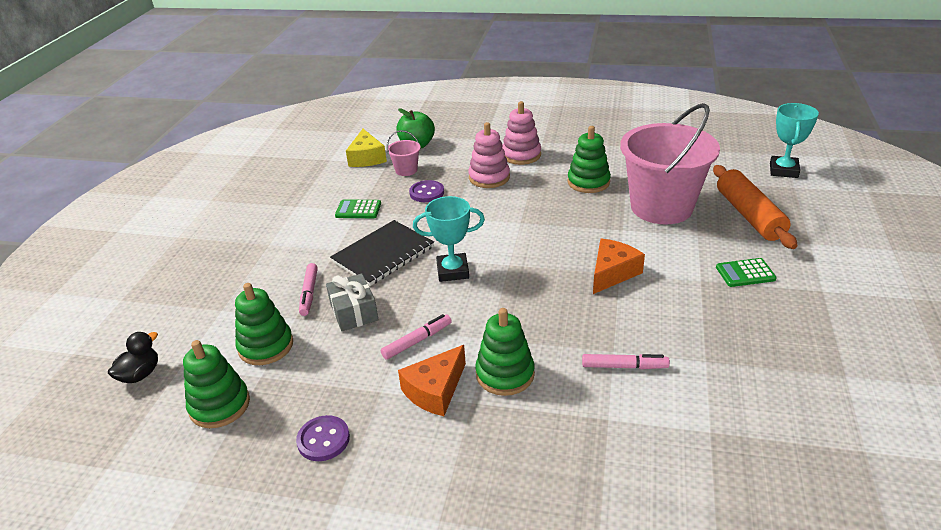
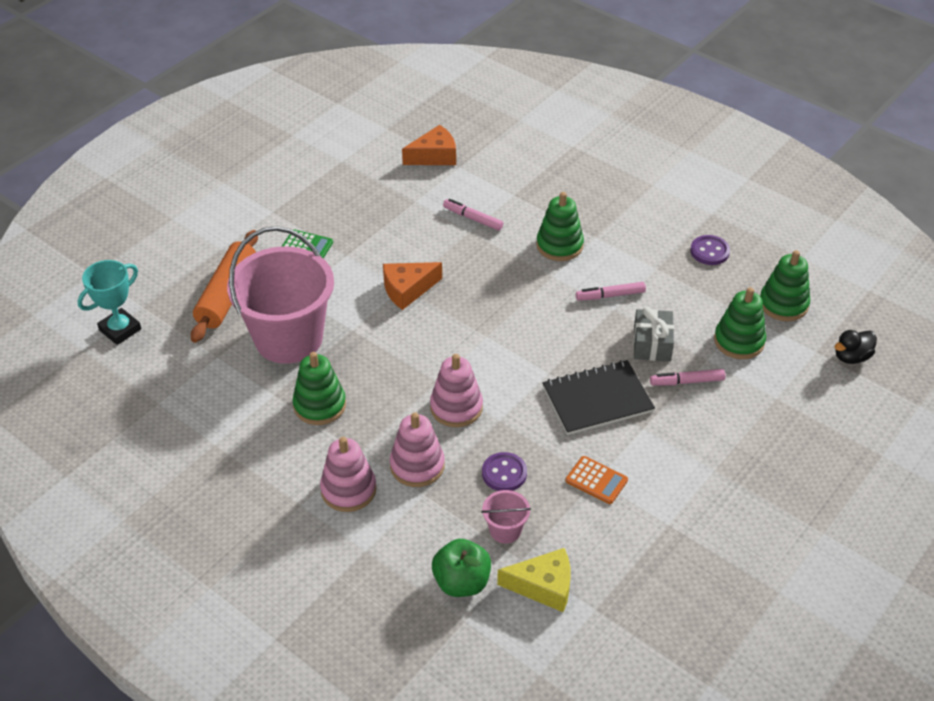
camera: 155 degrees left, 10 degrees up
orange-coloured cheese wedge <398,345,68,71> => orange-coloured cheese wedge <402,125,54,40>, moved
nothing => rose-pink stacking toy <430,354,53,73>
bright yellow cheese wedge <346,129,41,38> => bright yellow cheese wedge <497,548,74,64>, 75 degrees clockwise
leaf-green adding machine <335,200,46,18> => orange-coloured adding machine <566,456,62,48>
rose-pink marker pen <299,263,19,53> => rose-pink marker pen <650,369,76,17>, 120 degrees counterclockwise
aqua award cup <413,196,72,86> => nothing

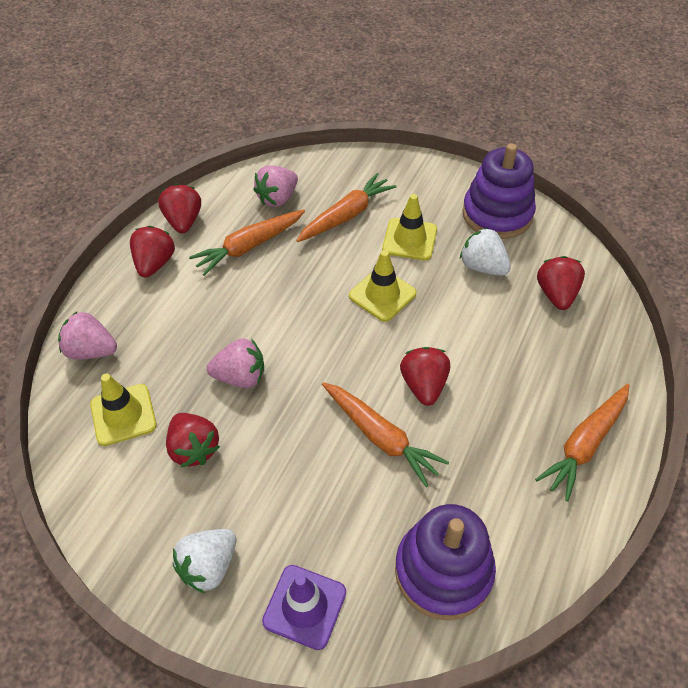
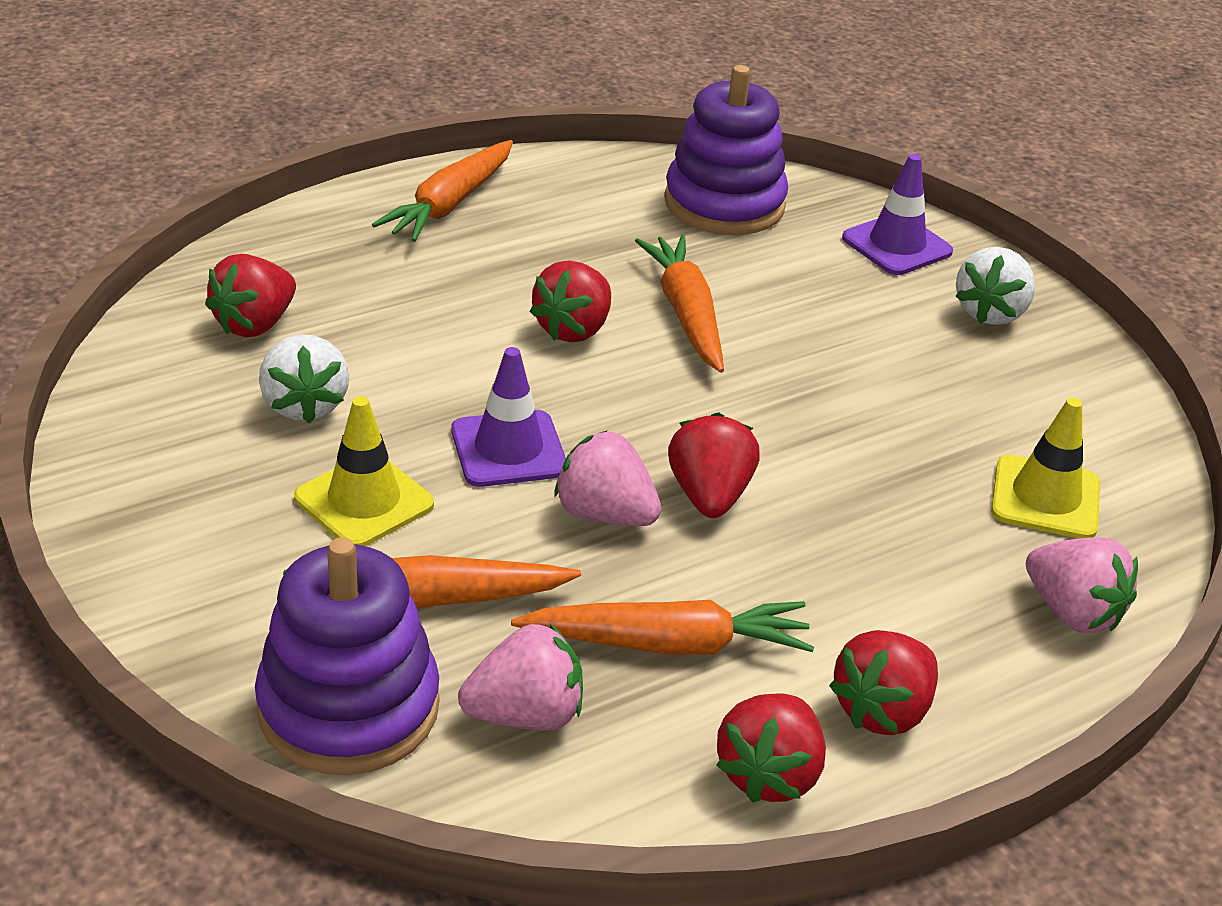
camera: 150 degrees left, 15 degrees down
purple stacking toy <462,143,74,96> => purple stacking toy <255,537,184,238>, moved
orange-coloured carrot <535,384,94,117> => orange-coloured carrot <372,140,141,102>, 135 degrees clockwise
bright yellow safety cone <349,250,67,72> => purple safety cone <451,347,115,140>
rose-pink berry <207,338,57,50> => rose-pink berry <555,430,106,96>, moved
crimson berry <166,413,54,54> => crimson berry <668,412,92,106>, moved
white berry <173,529,63,64> => white berry <955,247,80,78>, 135 degrees clockwise

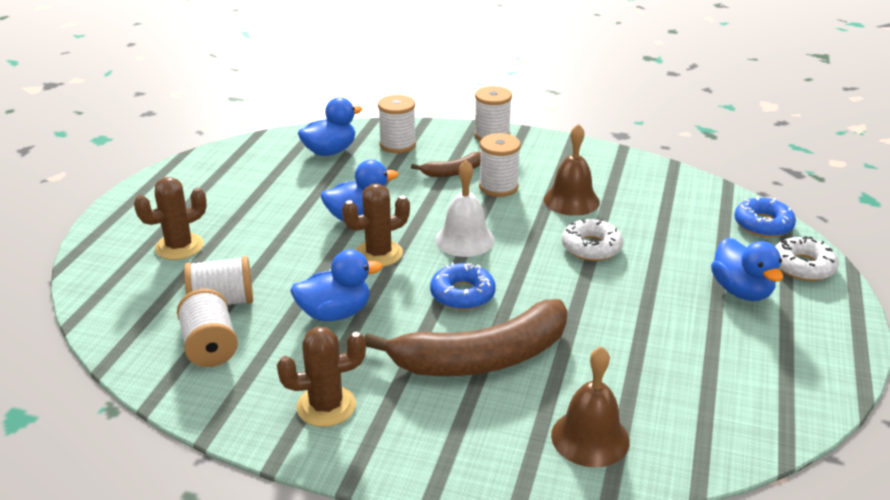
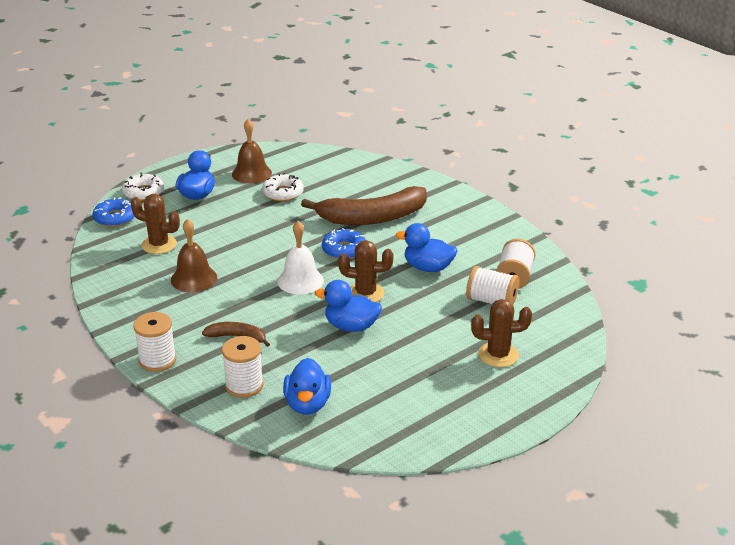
camera: 145 degrees left, 0 degrees up
russet saguaro cactus <277,327,89,100> => russet saguaro cactus <130,194,50,60>, moved
russet bell <551,346,79,121> => russet bell <232,119,40,65>, moved
white glazed donut <562,218,61,43> => white glazed donut <262,173,42,28>, moved
royal blue rubber duck <298,97,64,59> => royal blue rubber duck <283,358,48,57>, 90 degrees counterclockwise
russet banana <364,299,204,77> => russet banana <301,186,126,39>, 150 degrees clockwise
white spool <479,133,42,64> => nothing

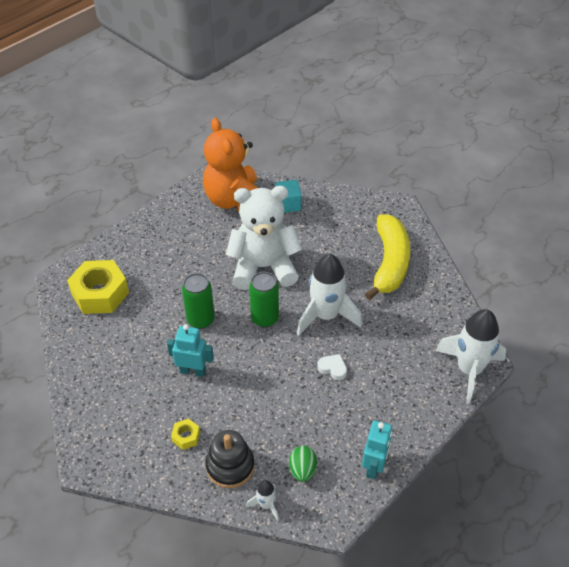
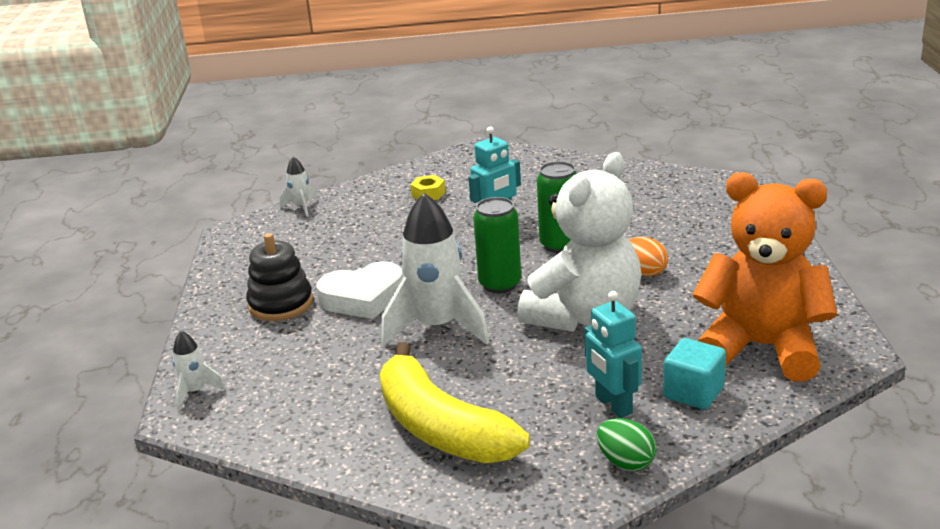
camera: 135 degrees right, 20 degrees down
white rocket <436,309,70,95> => white rocket <172,331,54,79>, x0.46
black stacking toy <206,430,49,58> => black stacking toy <246,233,67,88>, moved
white heart shape <317,354,30,26> => white heart shape <317,261,86,58>, x1.92
aqua toy robot <362,420,30,59> => aqua toy robot <584,291,58,127>, moved
leaf-green egg shape <289,446,28,36> => leaf-green egg shape <597,418,59,53>, moved
nothing => orange-coloured egg shape <629,237,39,39>
bright yellow nut <67,260,62,54> => nothing

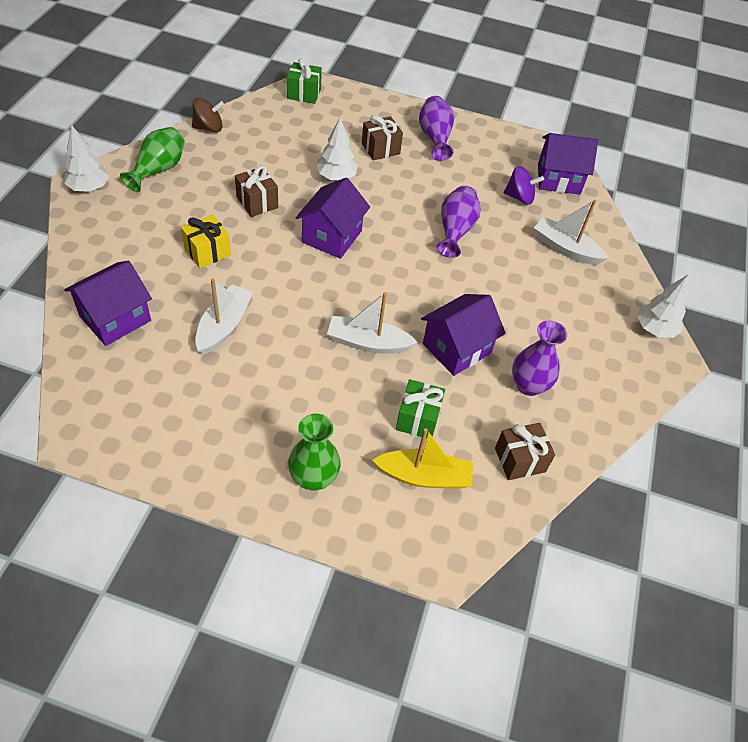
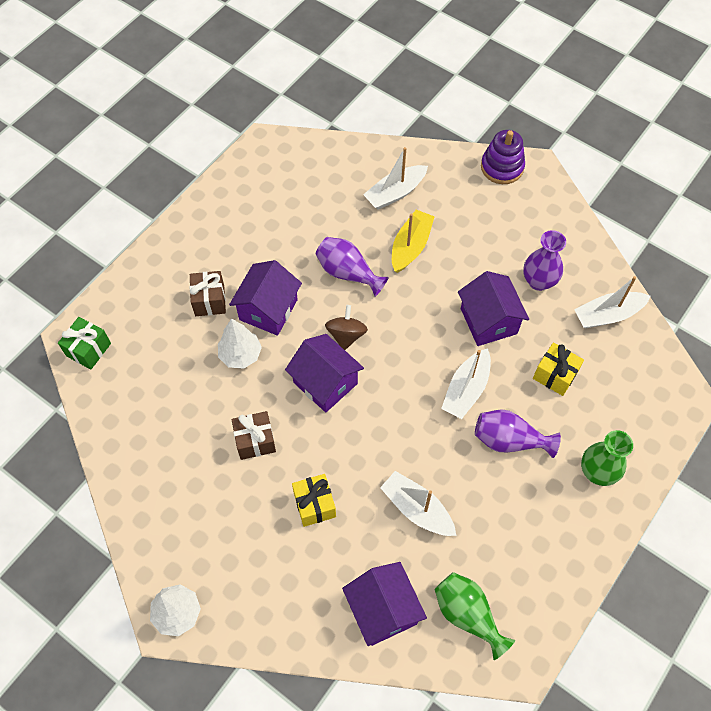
camera: 65 degrees left, 10 degrees up
purple cottage <538,133,60,62> => purple cottage <229,260,73,76>, moved
russet toy top <192,97,32,35> => russet toy top <325,305,43,45>, moved
bright yellow boat <373,428,100,61> => bright yellow boat <392,210,43,63>, moved
leaf-green flower vase <120,127,65,65> => leaf-green flower vase <434,572,81,88>, moved
purple flower vase <419,96,35,65> => purple flower vase <475,409,86,49>, moved
white tree <637,275,51,63> => purple stacking toy <481,130,44,54>
leaf-green gift <396,379,49,60> => bright yellow gift <533,342,51,54>
russet gift <495,423,60,57> => white boat <574,276,77,52>
purple toy top <504,166,40,39> => nothing

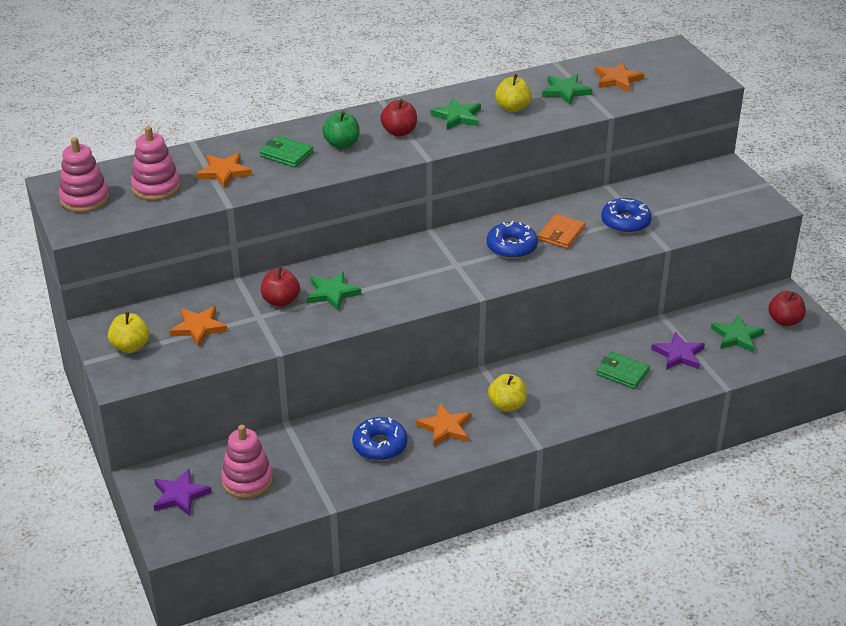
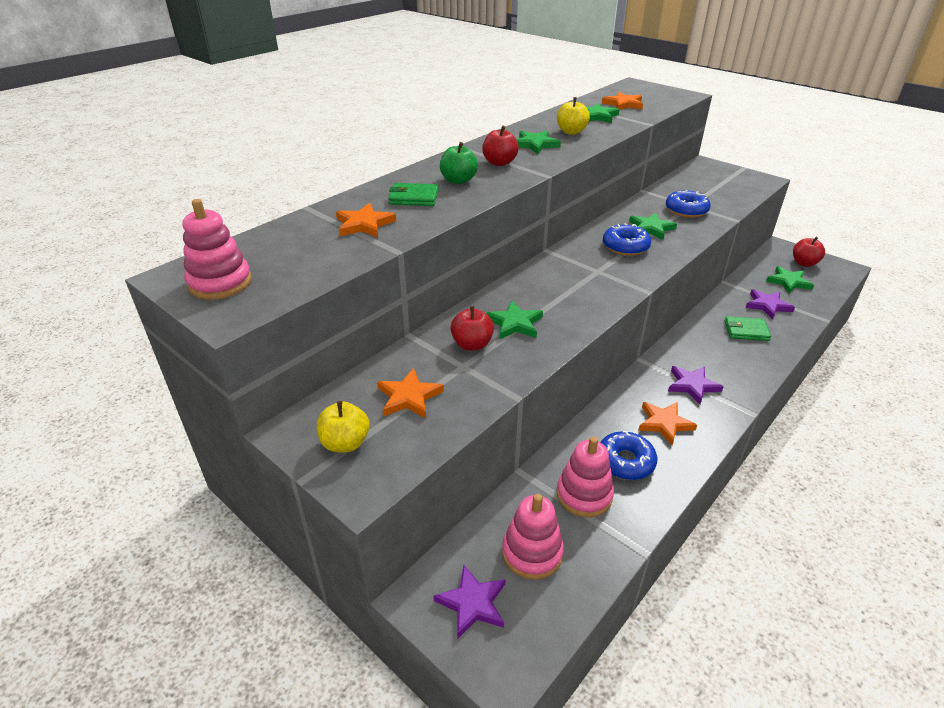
camera: 25 degrees left, 0 degrees up
rose-pink stacking toy <131,126,50,75> => rose-pink stacking toy <557,437,57,81>, moved
orange-coloured card wallet <538,214,47,35> => leaf-green star <629,213,48,27>
bright yellow apple <488,374,39,38> => purple star <668,366,56,38>

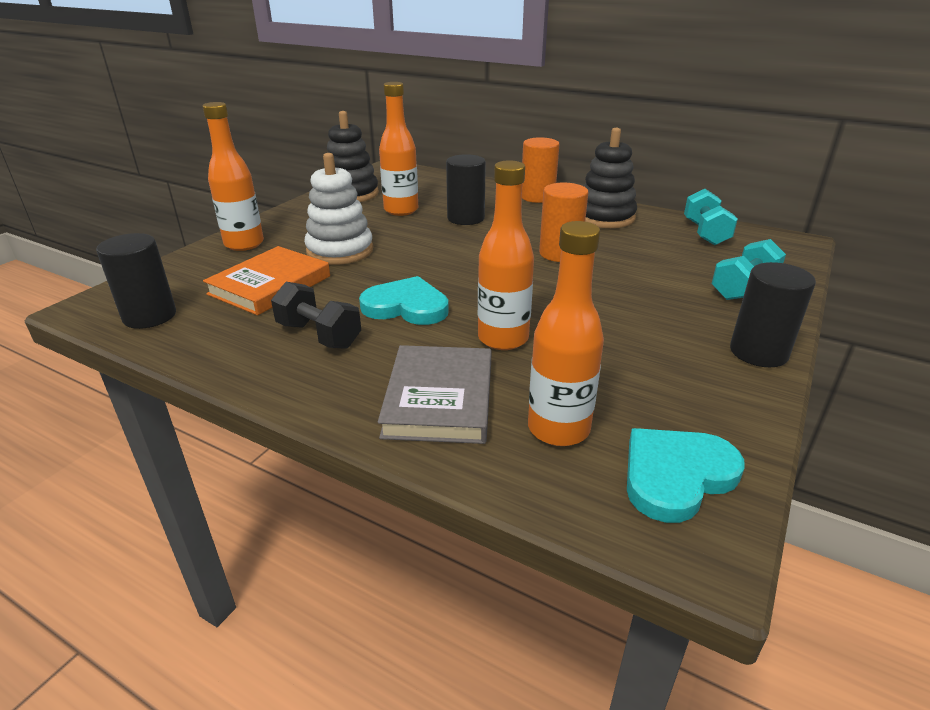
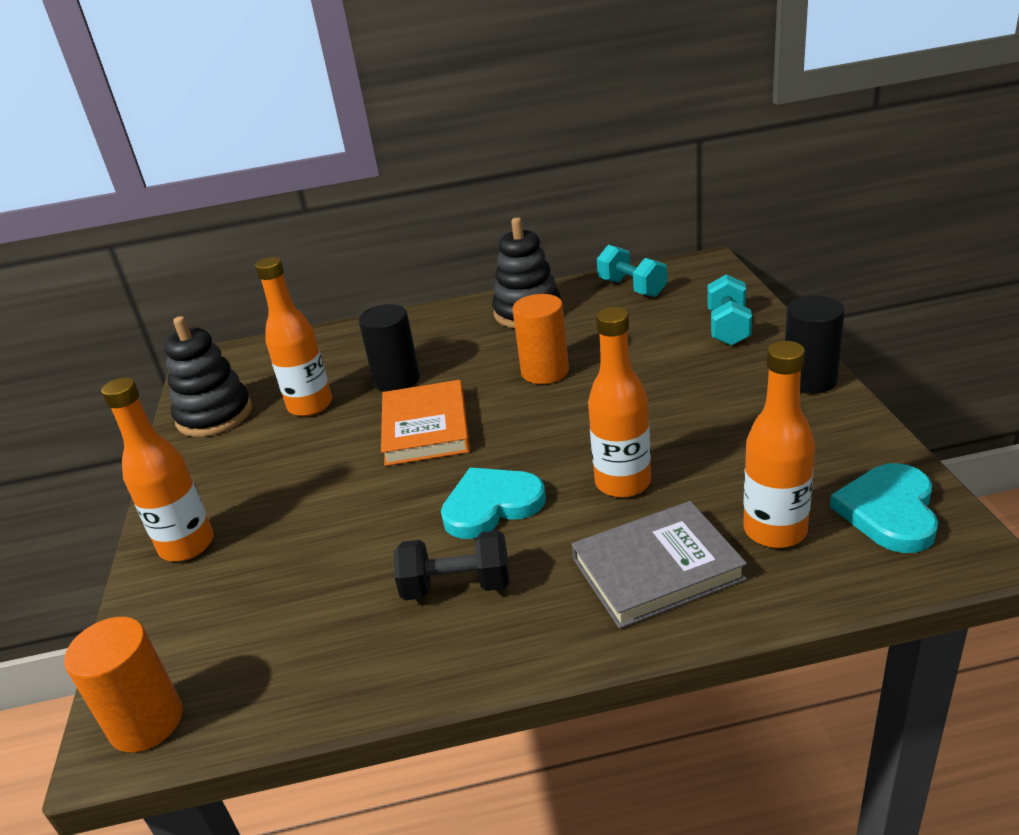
camera: 35 degrees left, 0 degrees up
orange-coloured cylinder shape <522,137,37,66> => orange-coloured cylinder shape <64,617,119,136>, moved
orange-coloured hardback <203,246,127,69> => orange-coloured hardback <381,380,89,86>, moved
gray hardback <378,345,113,99> => gray hardback <572,501,175,128>, 75 degrees counterclockwise
black cylinder shape <96,233,80,96> => nothing
white stacking toy <304,153,69,112> => nothing

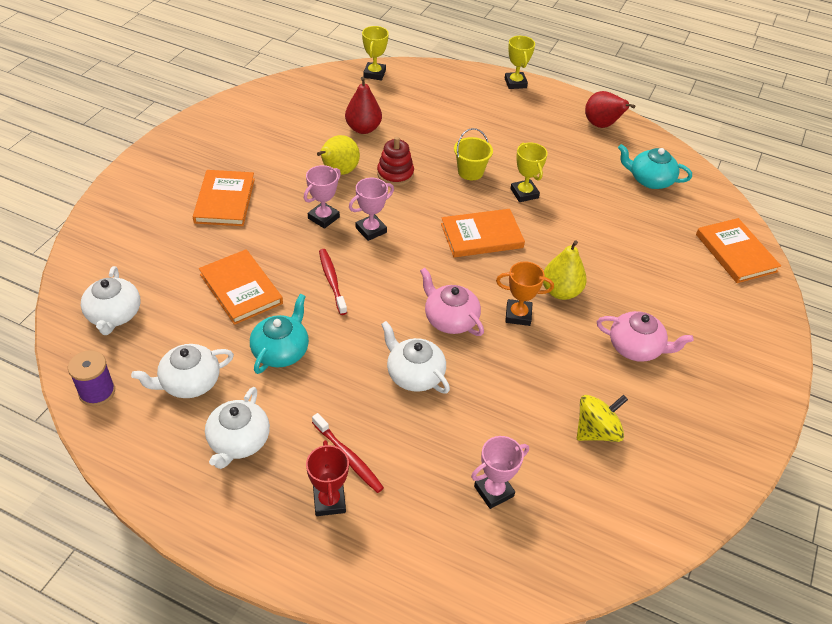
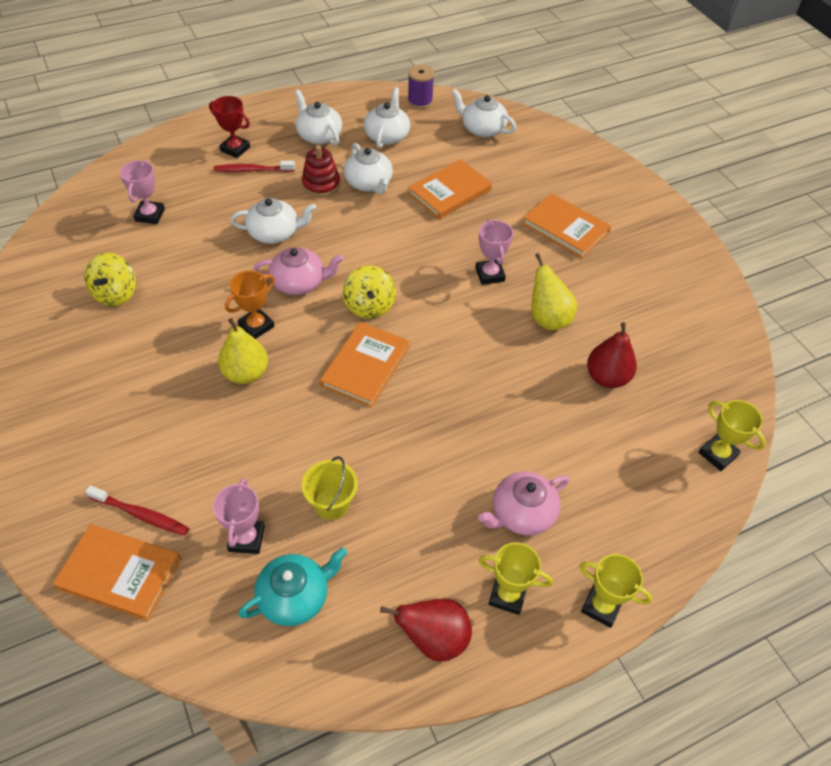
camera: 130 degrees right, 5 degrees up
crimson dental brush <319,249,28,66> => crimson dental brush <85,485,104,51>, moved
rose-pink award cup <349,178,45,63> => rose-pink award cup <213,478,52,76>, moved
crimson stacking toy <377,137,37,49> => crimson stacking toy <302,145,38,52>, moved
bright yellow sand bucket <454,128,39,52> => bright yellow sand bucket <302,456,56,64>, moved
nothing => bright yellow toy top <343,265,53,54>
aqua teapot <250,294,59,80> => white teapot <344,143,49,51>
orange-coloured hardback <199,249,84,76> => orange-coloured hardback <408,159,84,60>, 45 degrees counterclockwise
rose-pink teapot <597,311,97,51> => rose-pink teapot <478,472,91,64>, moved
bright yellow award cup <510,142,38,60> => bright yellow award cup <479,542,74,73>, moved

